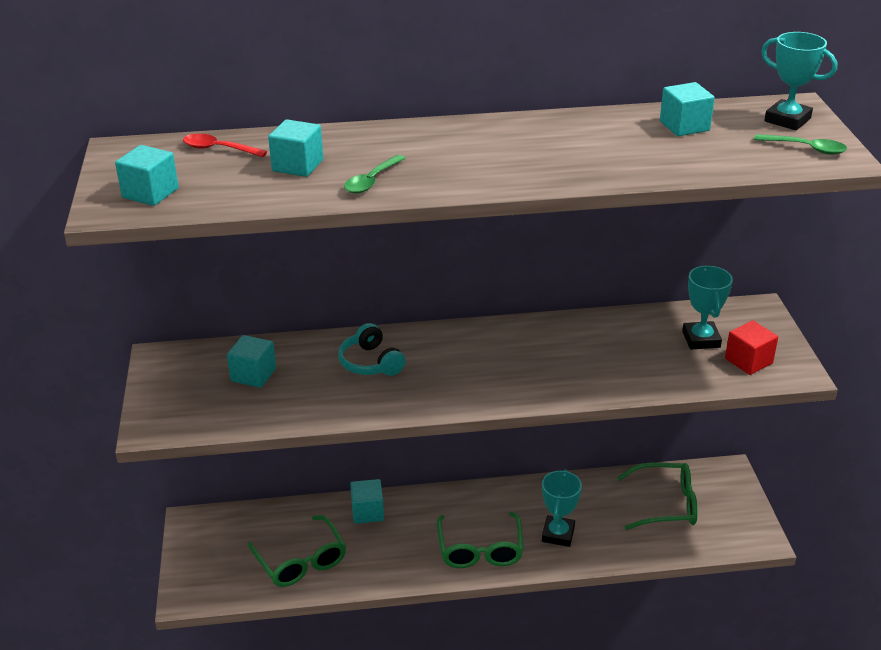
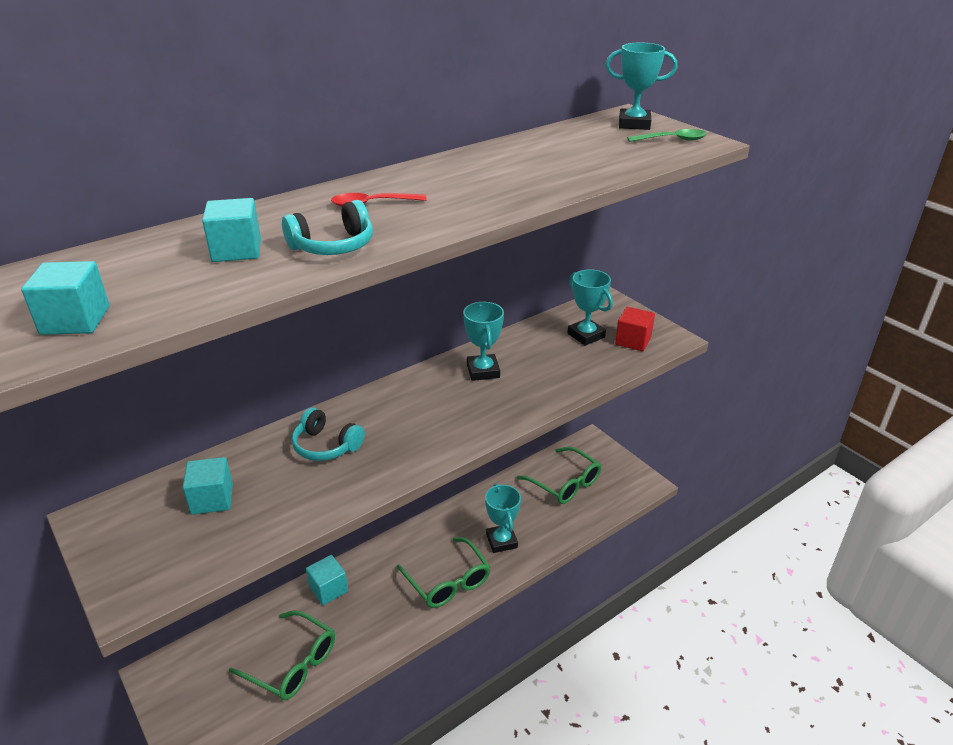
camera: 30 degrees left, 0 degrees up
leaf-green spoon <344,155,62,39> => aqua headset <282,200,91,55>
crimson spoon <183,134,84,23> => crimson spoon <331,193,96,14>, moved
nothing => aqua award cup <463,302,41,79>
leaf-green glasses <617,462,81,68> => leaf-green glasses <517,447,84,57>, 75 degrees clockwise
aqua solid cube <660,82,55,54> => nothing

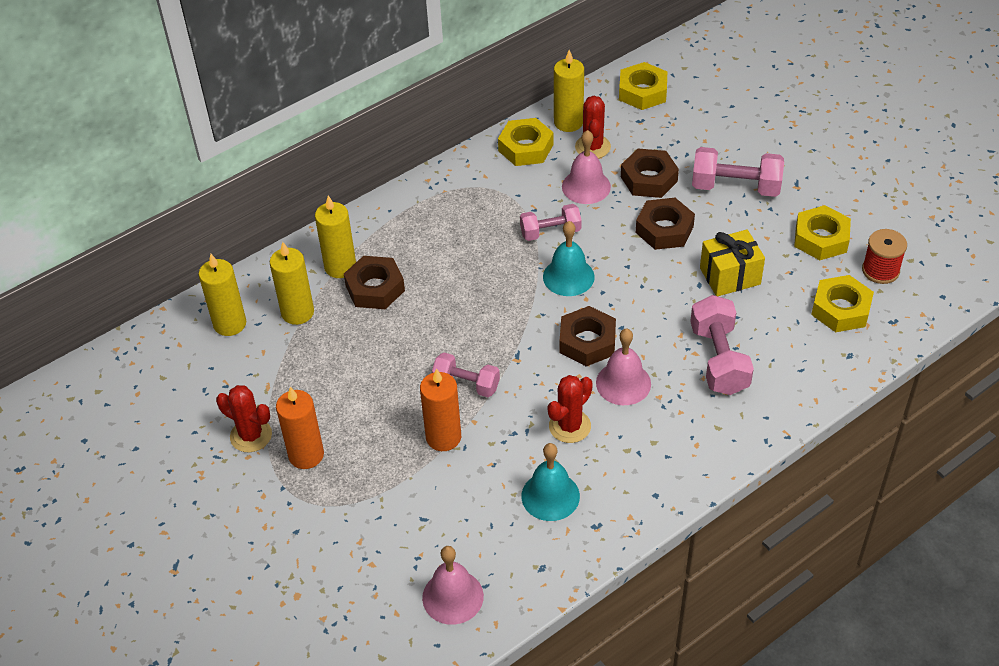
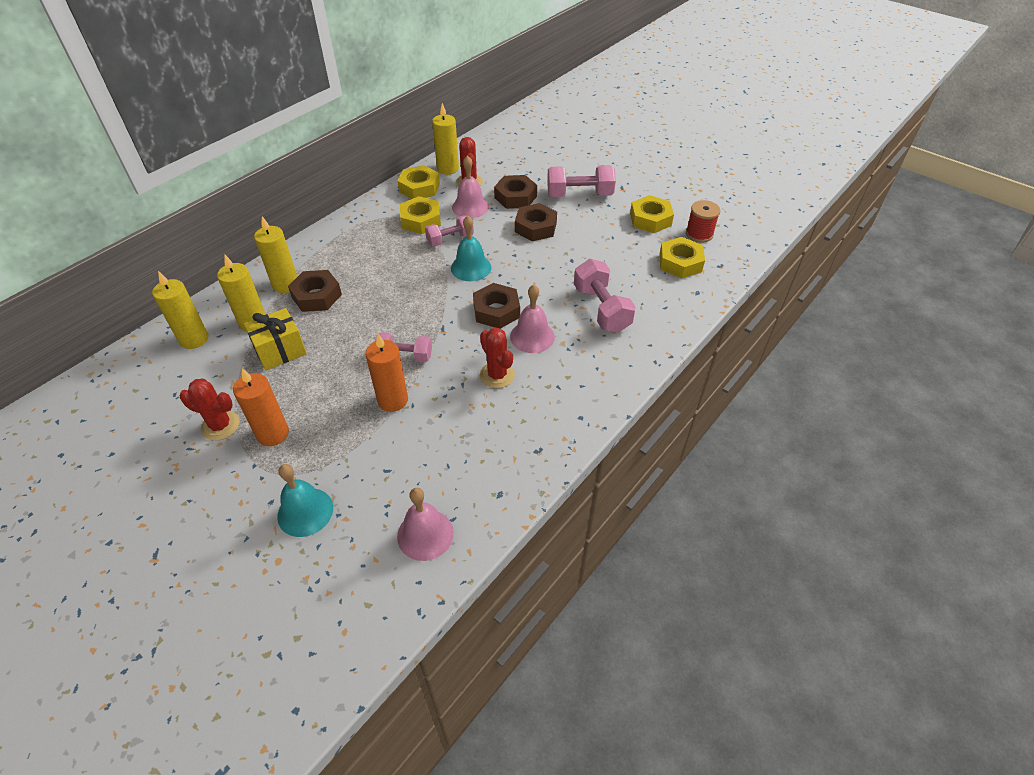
camera: 15 degrees left, 0 degrees up
bright yellow gift <700,230,65,66> => bright yellow gift <244,308,63,63>, moved
aqua bell <521,443,59,78> => aqua bell <277,464,56,73>, moved
bright yellow nut <619,62,48,48> => bright yellow nut <400,196,41,38>, moved
crimson saguaro cactus <548,375,45,68> => crimson saguaro cactus <480,328,35,60>, 60 degrees counterclockwise

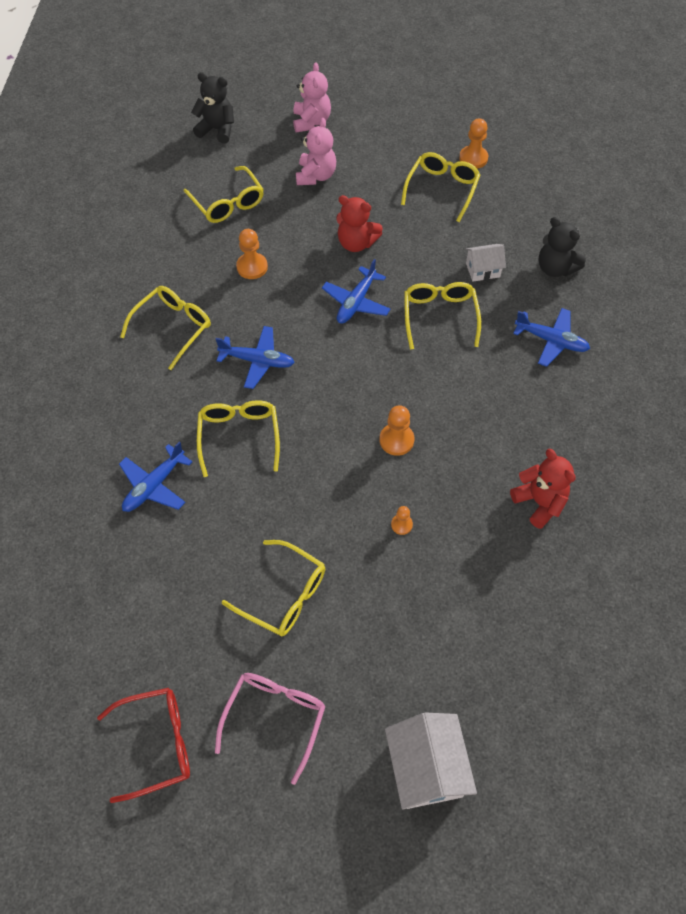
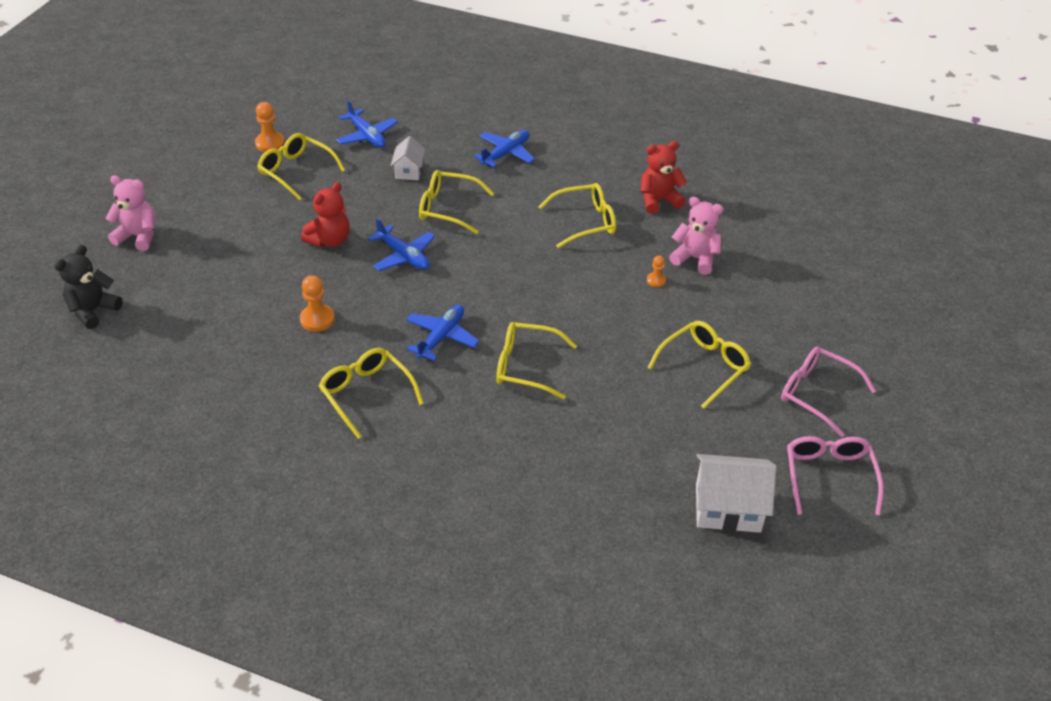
camera: 75 degrees left, 15 degrees down
royal blue plane <119,441,73,71> => royal blue plane <336,100,62,48>, moved
bright yellow glasses <184,166,80,57> => bright yellow glasses <539,183,77,65>, moved
rose-pink stuffed bear <296,118,40,67> => rose-pink stuffed bear <669,197,54,78>, moved
white cottage <385,713,92,96> => white cottage <696,454,80,79>, moved
crimson glasses <97,688,93,115> => rose-pink glasses <787,436,97,79>
orange-coloured game pawn <380,405,34,51> => nothing
black stuffed bear <539,217,47,60> => nothing

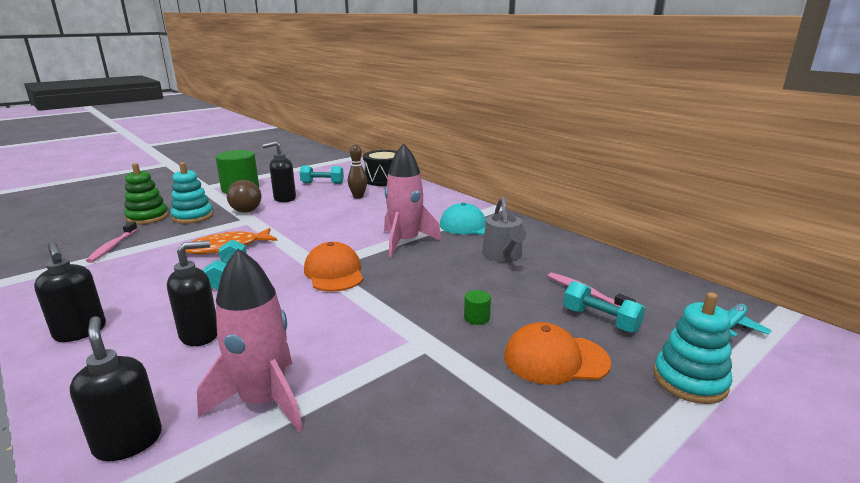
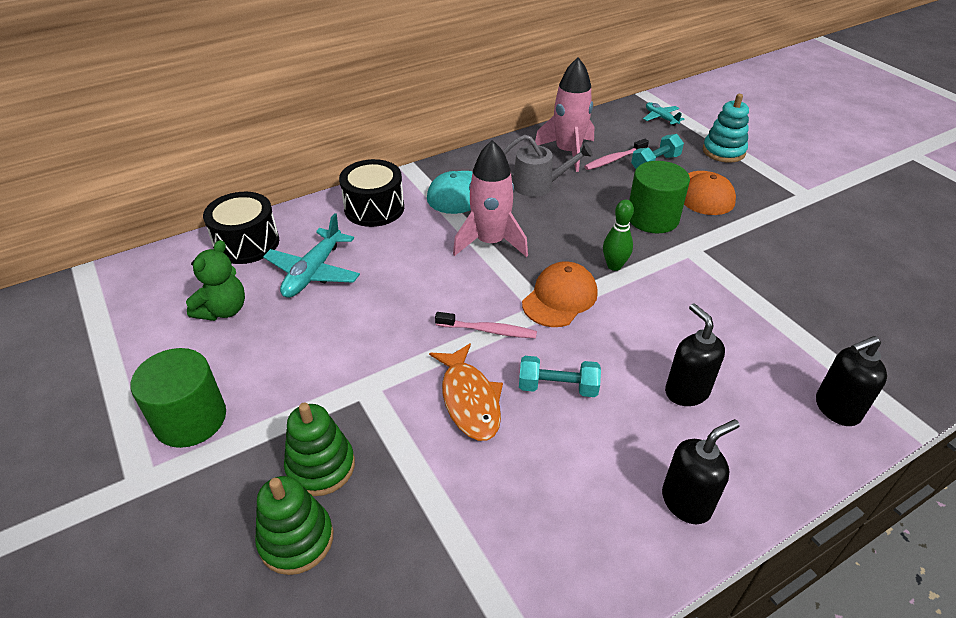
camera: 80 degrees left, 20 degrees up
aqua free weight <300,166,44,18> => leaf-green stuffed bear <186,240,59,81>
russet bowling pin <348,145,19,53> => aqua plane <263,213,97,85>
aqua stacking toy <171,162,42,62> => leaf-green stacking toy <284,402,71,94>
nothing => black toy drum <339,159,65,68>
rose-pink dental brush <86,222,52,41> => rose-pink dental brush <435,312,102,26>, moved
orange-coloured cap <304,242,59,50> => orange-coloured cap <522,261,76,66>, 135 degrees clockwise
rose-pink rocket <197,249,106,183> => rose-pink rocket <535,57,59,115>, moved
nothing => leaf-green bowling pin <603,200,31,71>
leaf-green cylinder shape <464,290,27,35> => leaf-green cylinder shape <629,161,61,72>, x2.42
russet ball <227,180,34,33> => nothing
black soap pump <262,141,34,61> => nothing

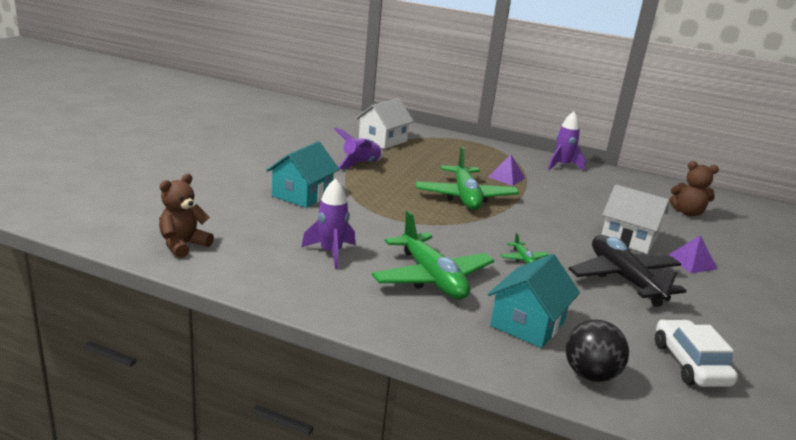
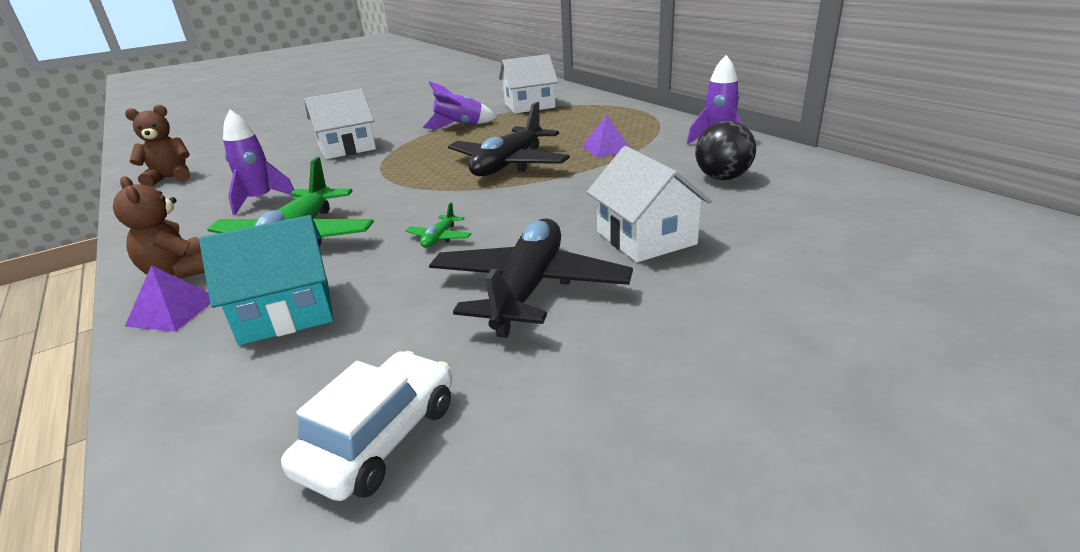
camera: 40 degrees right, 5 degrees up
russet stuffed bear <670,161,49,55> => russet stuffed bear <113,176,92,103>, moved
purple pyramid <667,235,50,38> => purple pyramid <125,265,85,67>, moved
aqua cottage <266,141,74,67> => white cottage <304,89,72,70>
leaf-green plane <415,146,104,64> => black plane <448,102,122,74>
black ball <565,320,64,62> => black ball <695,121,61,59>, moved

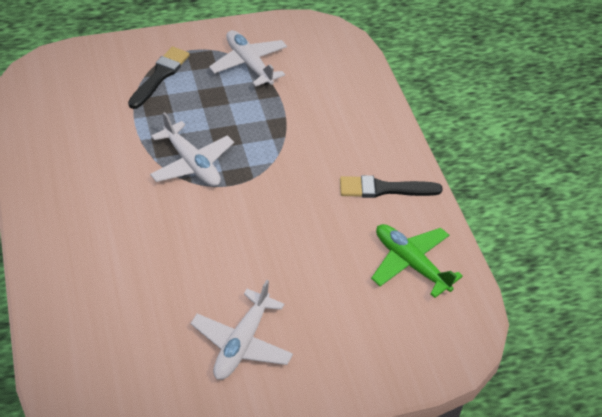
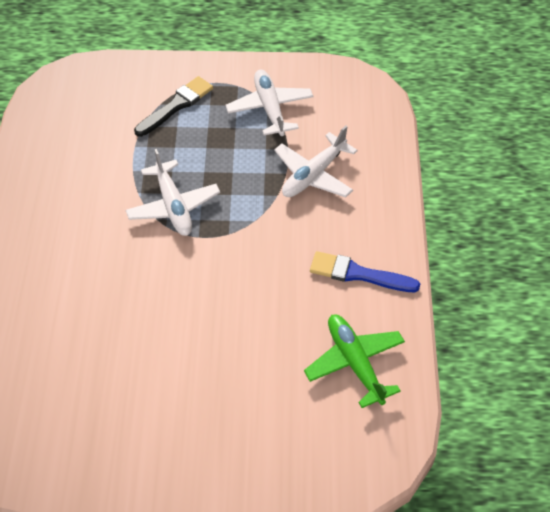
camera: 20 degrees right, 5 degrees up
white plane <191,280,102,100> => white plane <274,126,84,72>, moved
black paintbrush <340,175,103,23> => royal blue paintbrush <310,251,110,41>

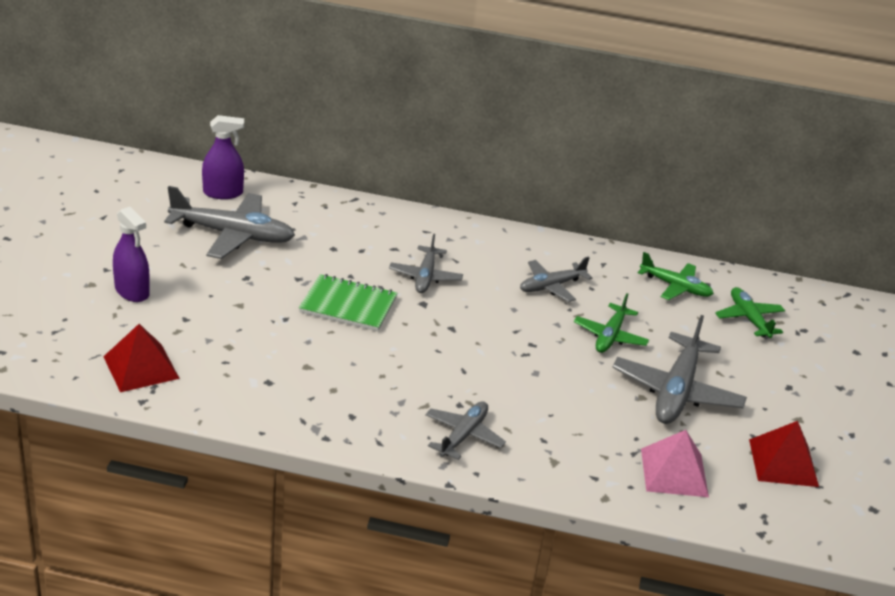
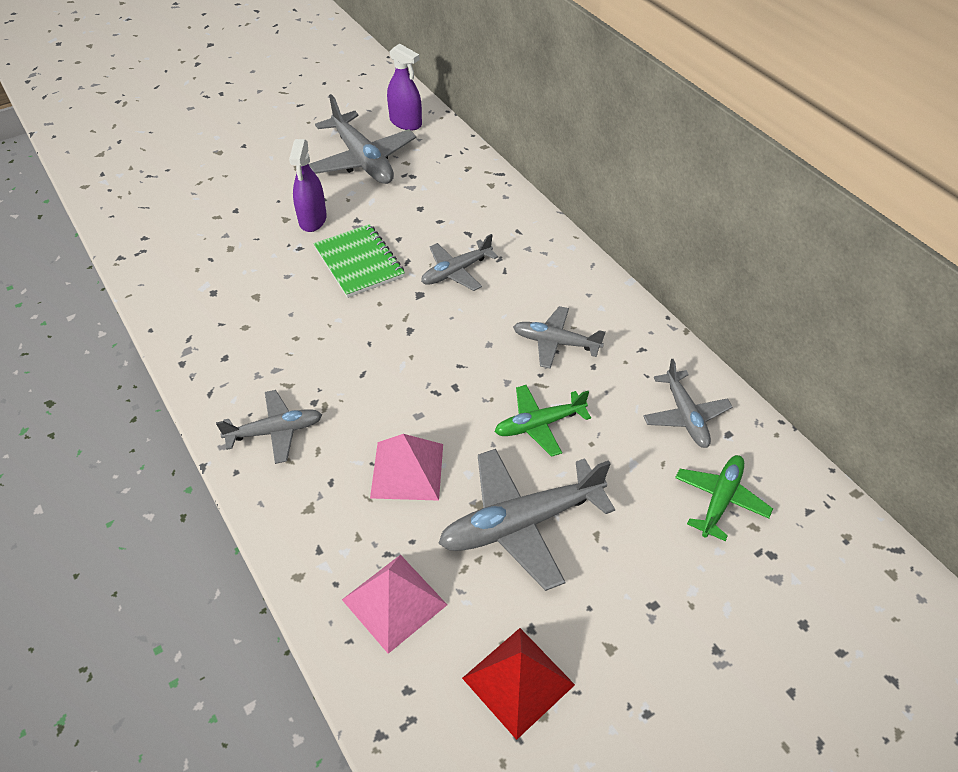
camera: 50 degrees right, 15 degrees up
purple spray bottle <113,207,37,95> => purple spray bottle <289,139,38,93>, moved
nothing => rose-pink pyramid <370,434,73,67>
leaf-green plane <638,252,76,48> => gray plane <643,359,89,89>
crimson pyramid <103,324,77,68> => nothing

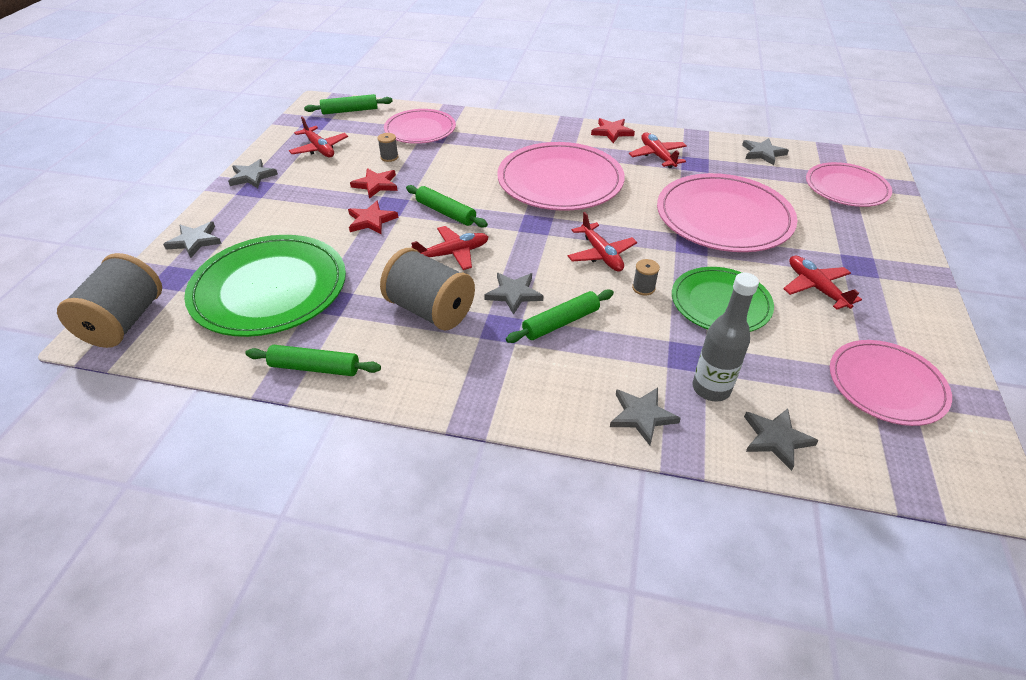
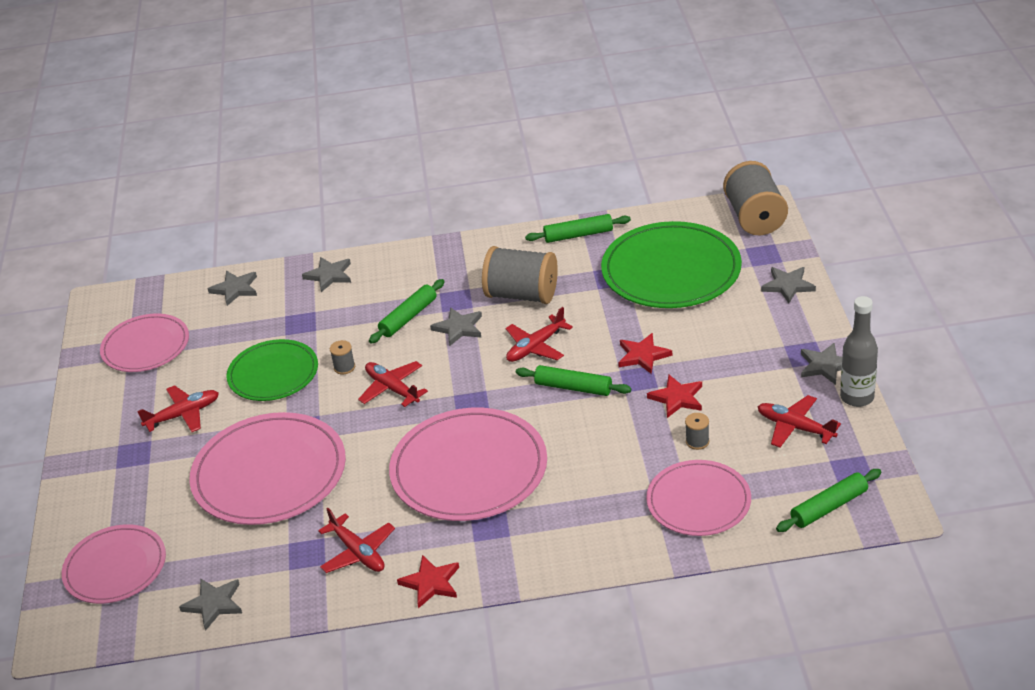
camera: 165 degrees right, 5 degrees down
crimson plane <783,256,79,54> => crimson plane <137,385,82,47>, 75 degrees counterclockwise
gray flask <692,273,67,129> => gray flask <840,296,38,111>, moved

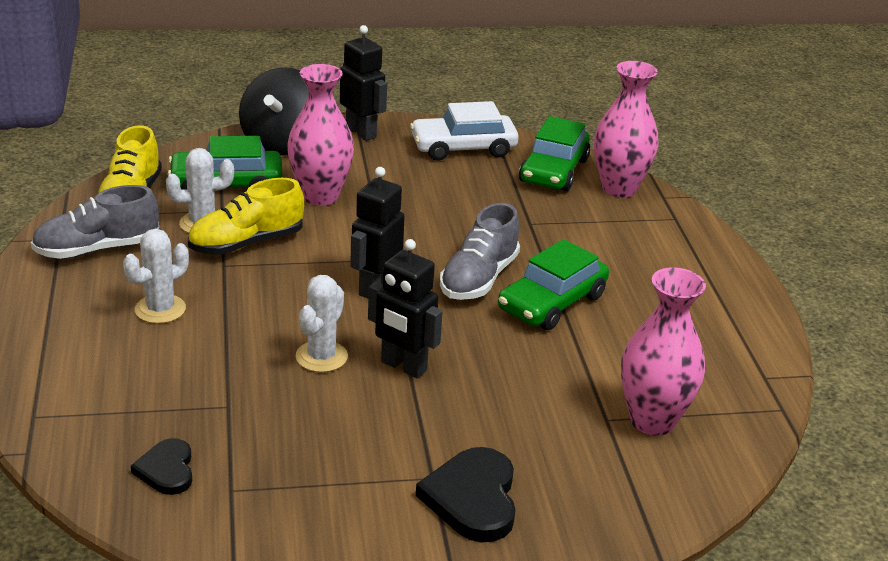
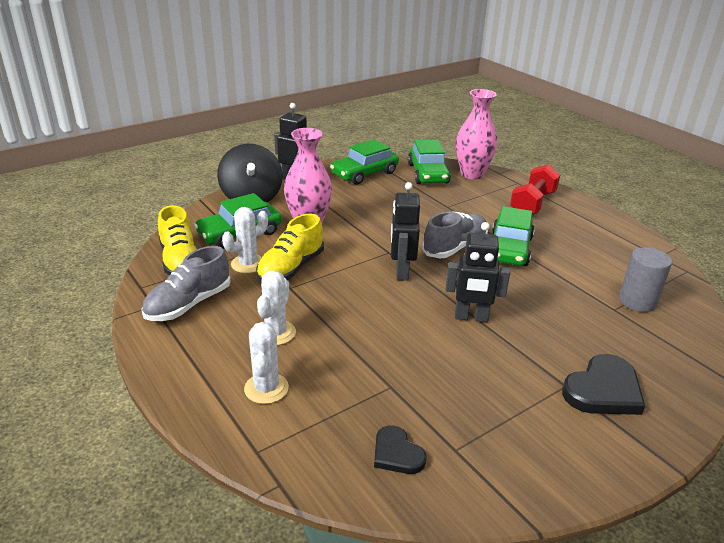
camera: 25 degrees left, 0 degrees up
white saguaro cactus <296,275,52,97> => white saguaro cactus <244,322,45,82>, moved
white toy car <410,101,109,60> => leaf-green toy car <330,139,69,46>
gray shoe <440,203,80,97> => gray shoe <422,212,66,46>, 135 degrees counterclockwise
nothing => crimson free weight <510,164,50,50>
black heart shape <416,447,100,95> => black heart shape <562,354,83,61>, 105 degrees counterclockwise
rose-pink flower vase <621,267,85,169> => gray cylinder shape <619,247,53,65>

